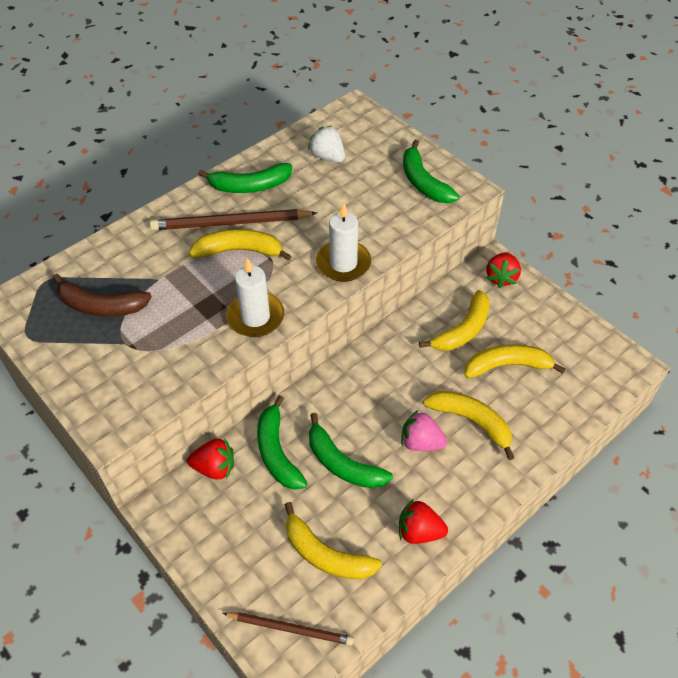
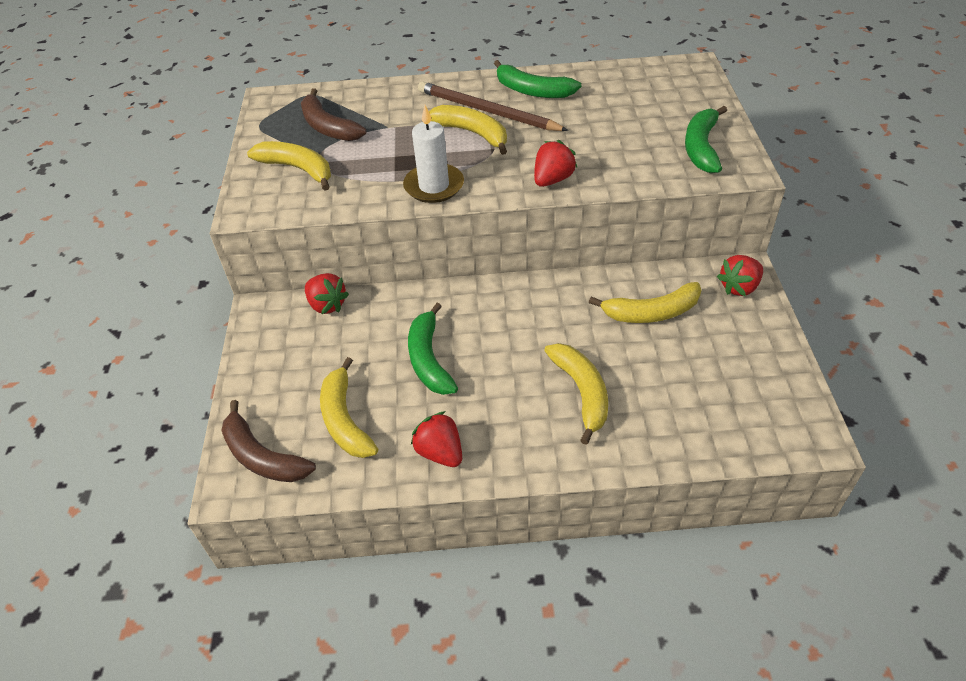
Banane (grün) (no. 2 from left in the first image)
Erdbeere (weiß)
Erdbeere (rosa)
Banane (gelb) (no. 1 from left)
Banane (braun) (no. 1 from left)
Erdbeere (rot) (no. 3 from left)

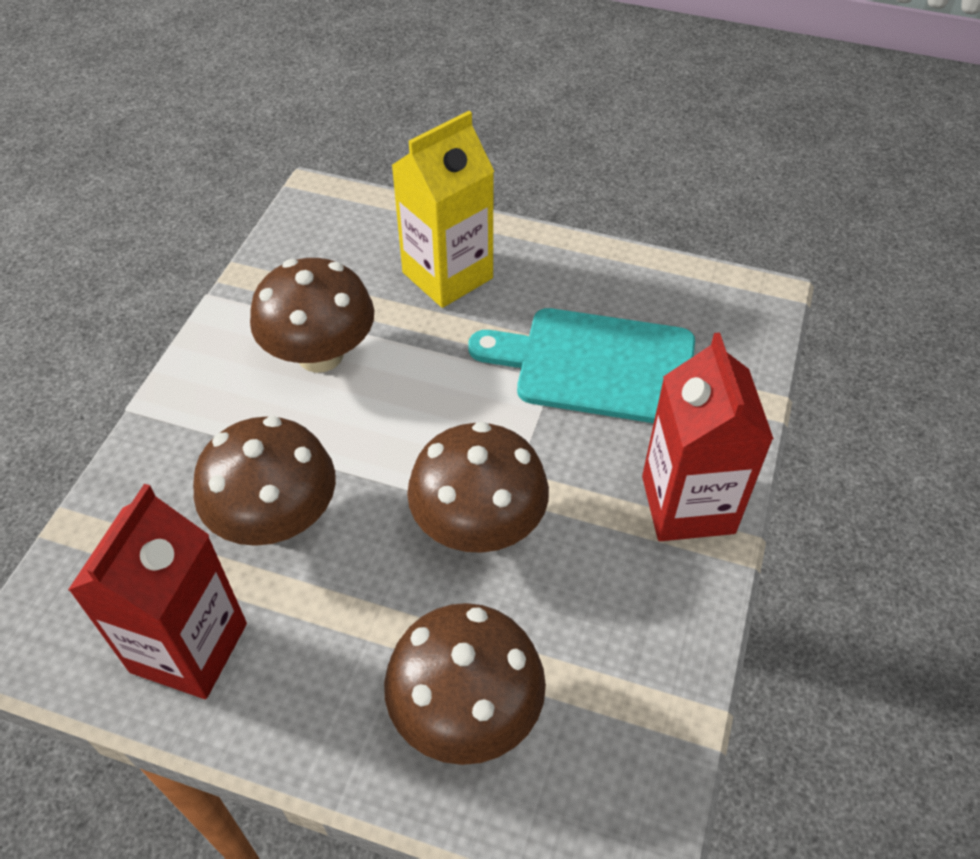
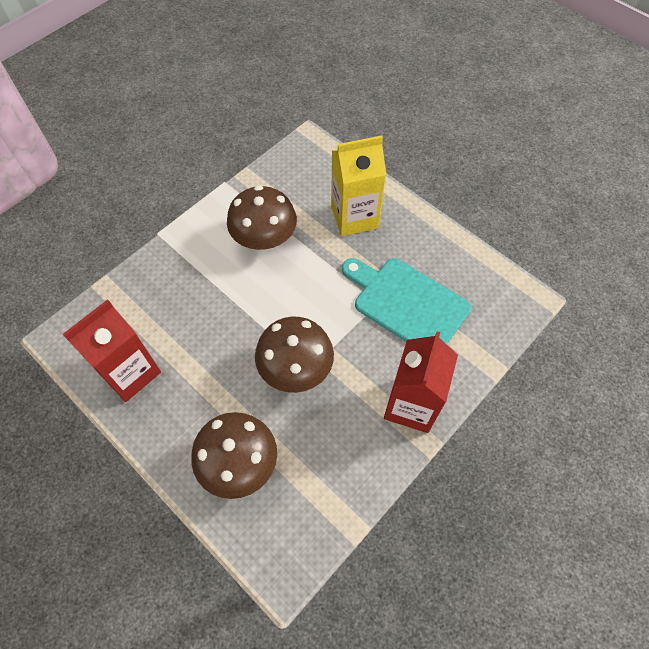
Pilz (braun) (no. 1 from left in the first image)

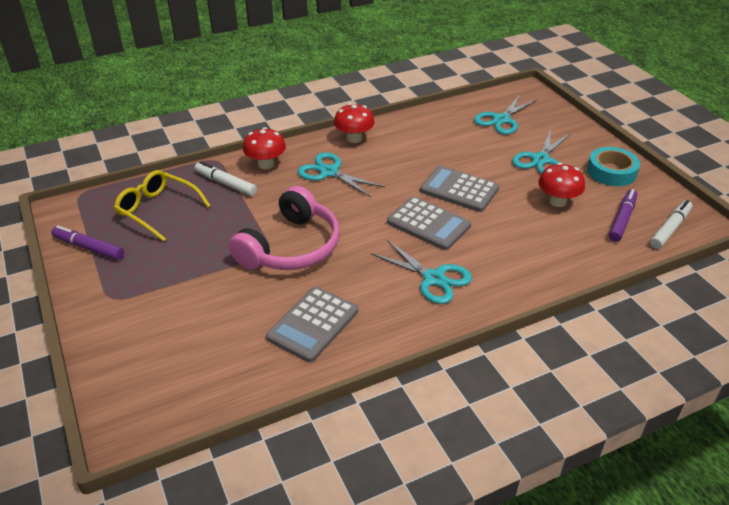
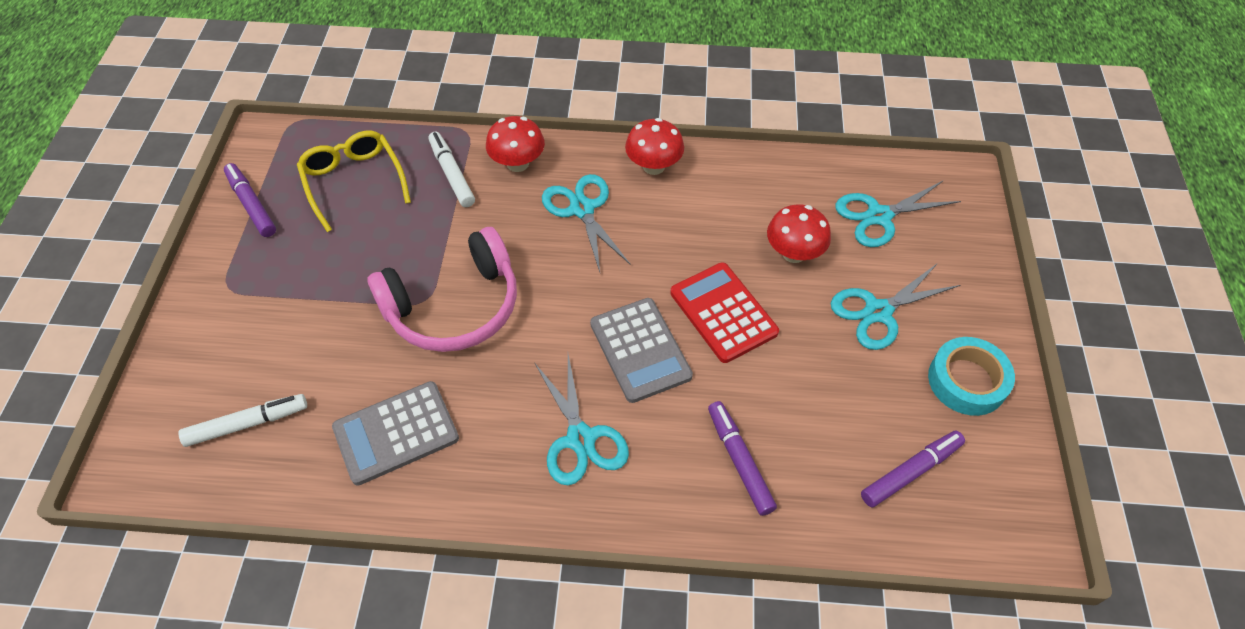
Filzstift (lila) (no. 2 from left)
Pilz (rot) (no. 3 from left)
Filzstift (weiß) (no. 1 from left)
Taschenrechner (rot)

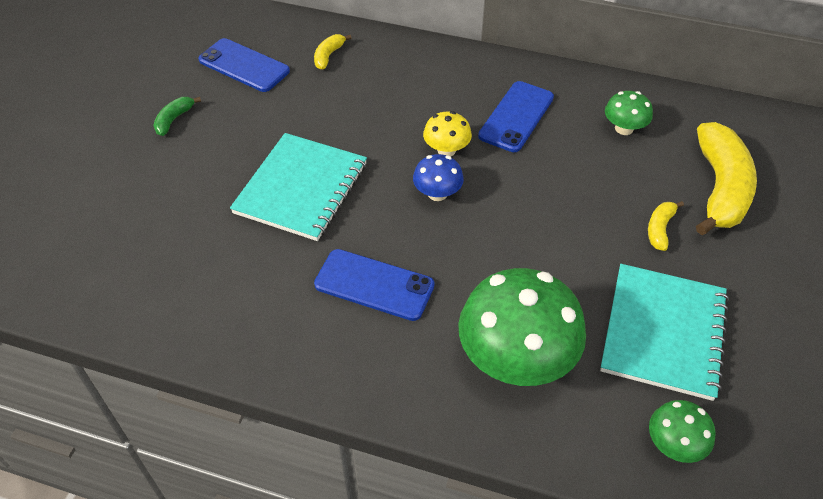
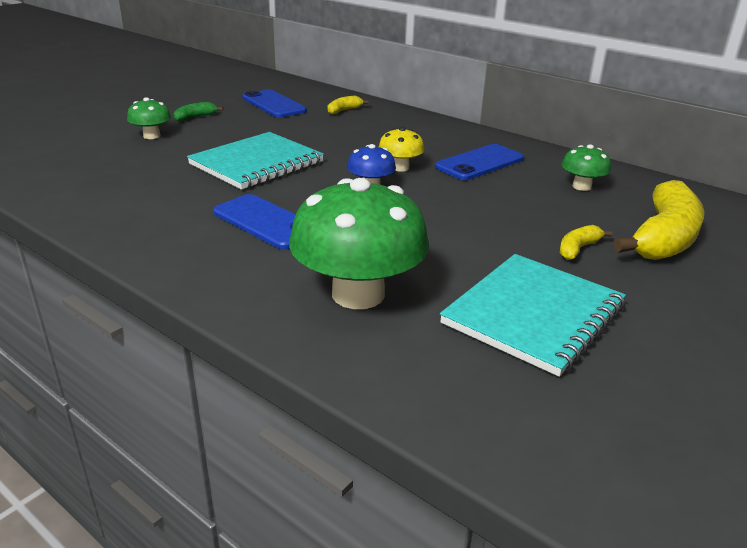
Pilz (grün) (no. 1 from left)

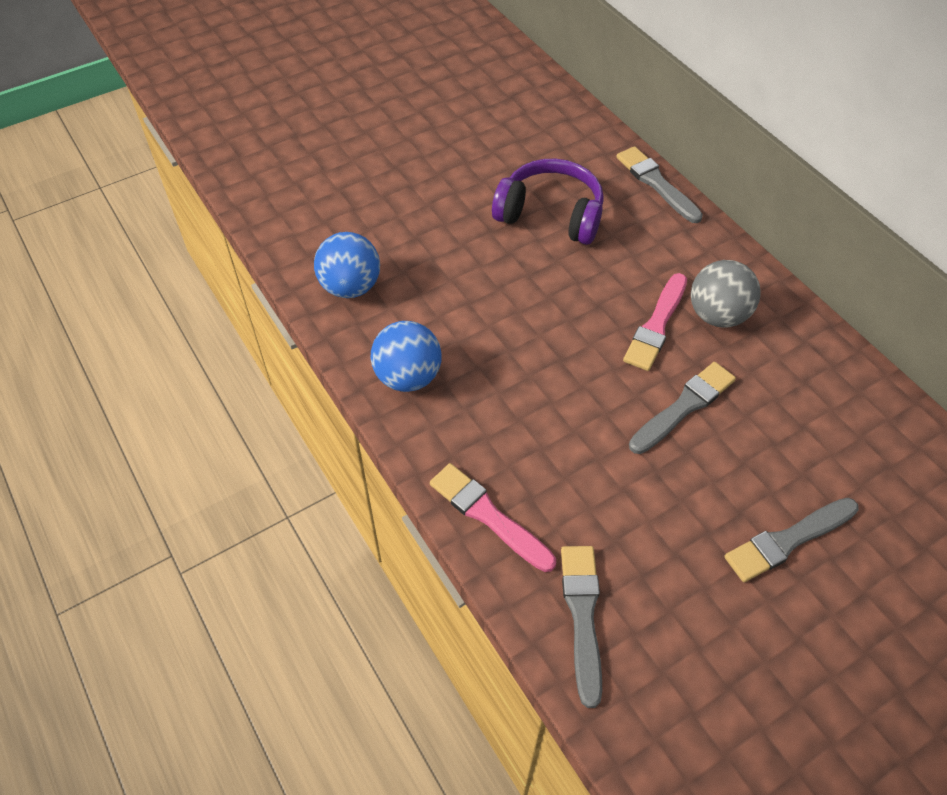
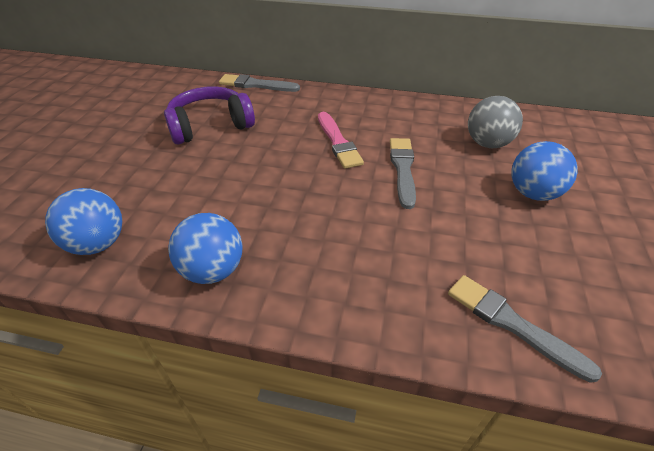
Pinsel (rosa) (no. 1 from left in the first image)
Ball (grau)
Ball (blau) (no. 3 from left)

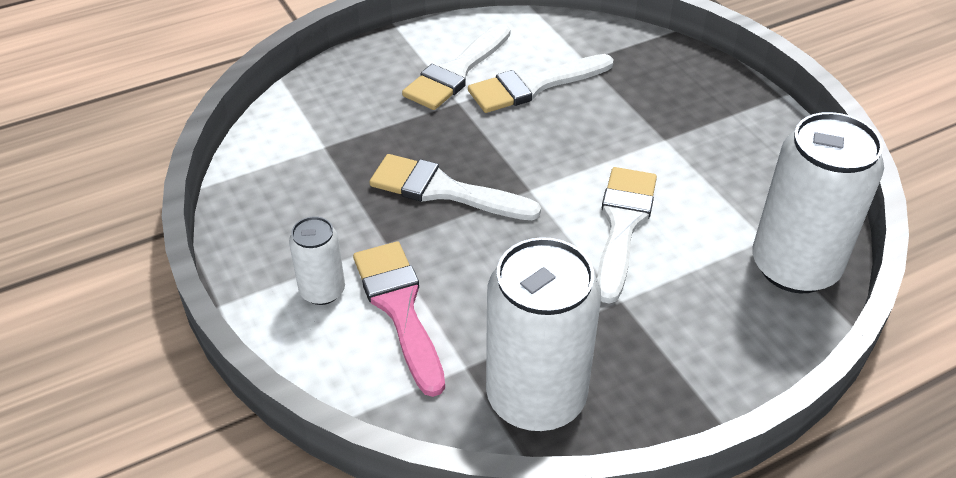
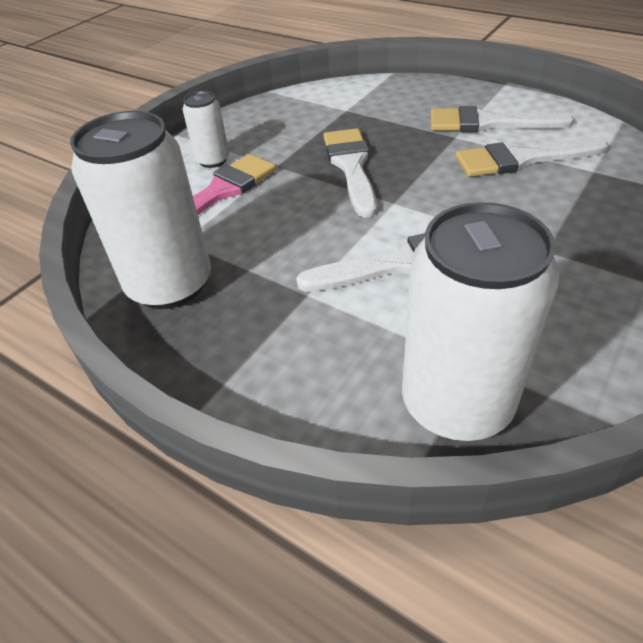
Pinsel (weiß) (no. 4 from left)

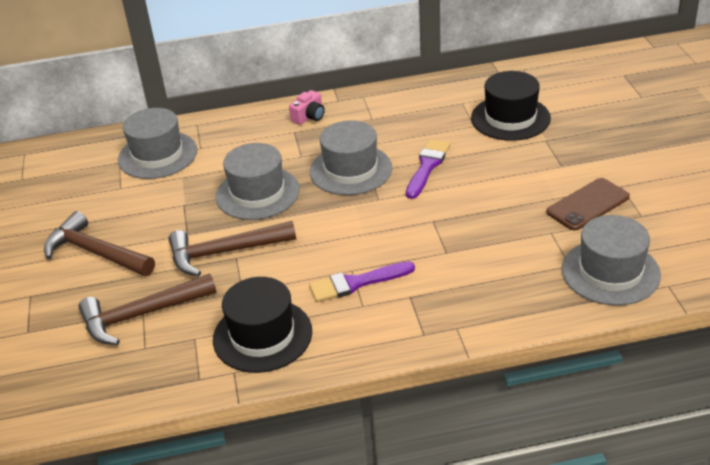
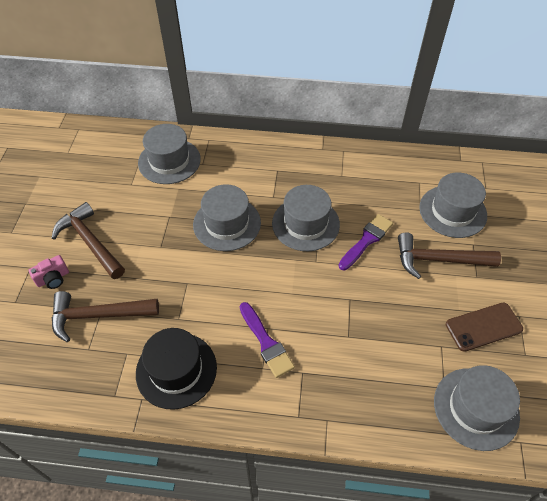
Hammer (braun) (no. 3 from left)
Kamera (rosa)
Hut (grau) (no. 4 from left)
Pinsel (lila) (no. 1 from left)

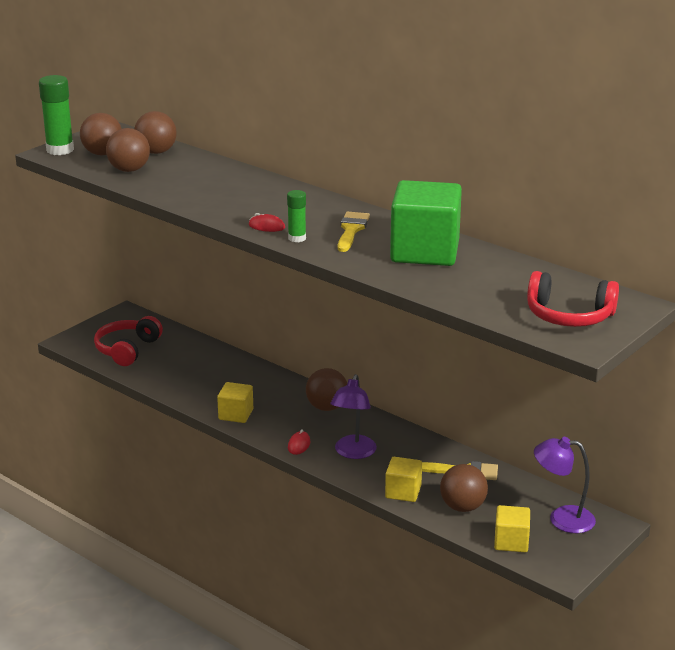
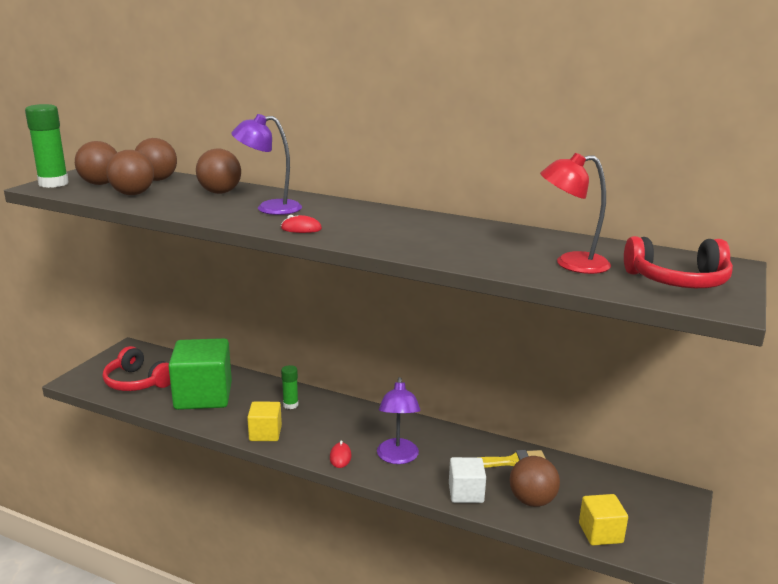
Pinsel (gelb) (no. 1 from left in the first image)
Lampe (rot)
Klebestift (grün) (no. 2 from left)
Ball (braun) (no. 4 from left)
Kubus (grün)
Lampe (lila) (no. 1 from left)
Kubus (weiß)
Kopfhörer (rot) (no. 1 from left)

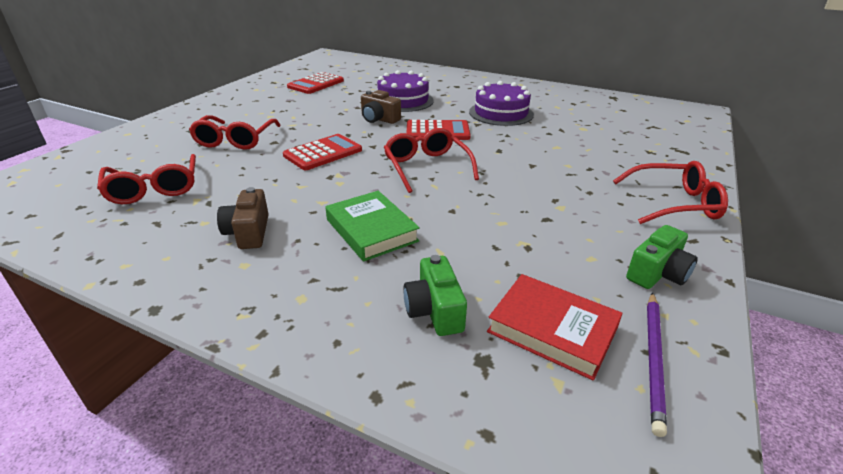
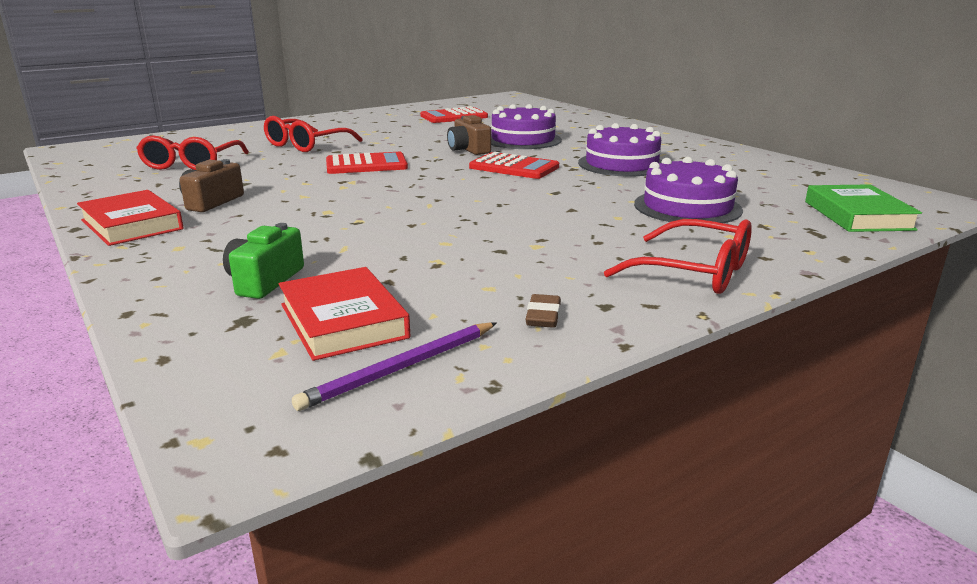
Brille (rot) (no. 3 from left in the first image)
Buch (rot) (no. 1 from left)
Kuchen (lila) (no. 3 from left)
Buch (grün)
Radiergummi (braun)

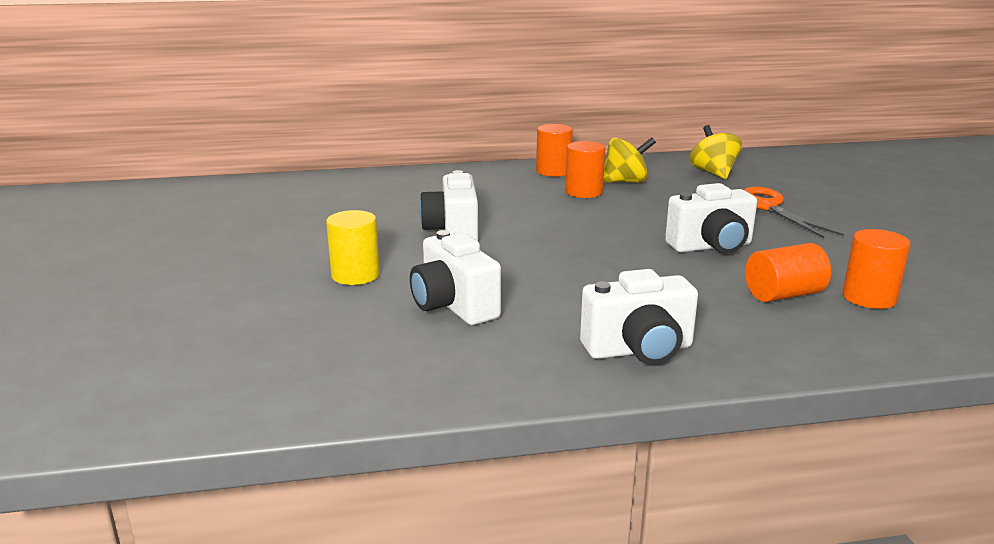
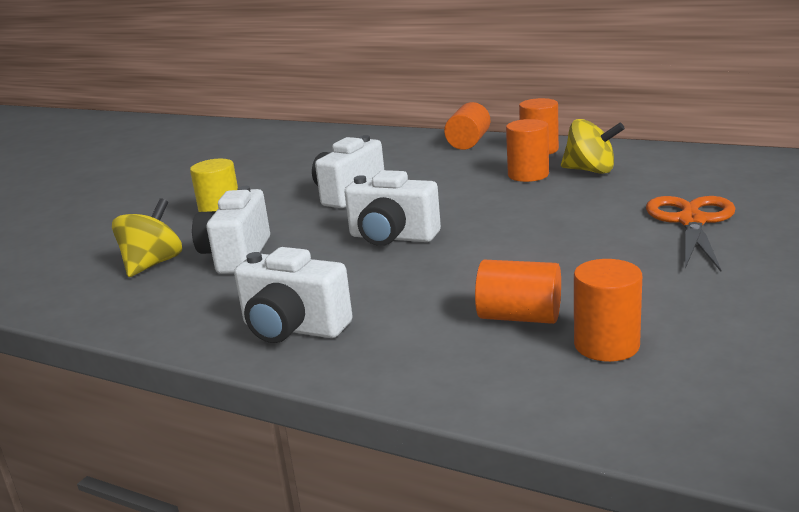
Vollzylinder (orange) (no. 1 from left)
Kamera (weiß) (no. 4 from left)
Kreisel (gelb) (no. 1 from left)

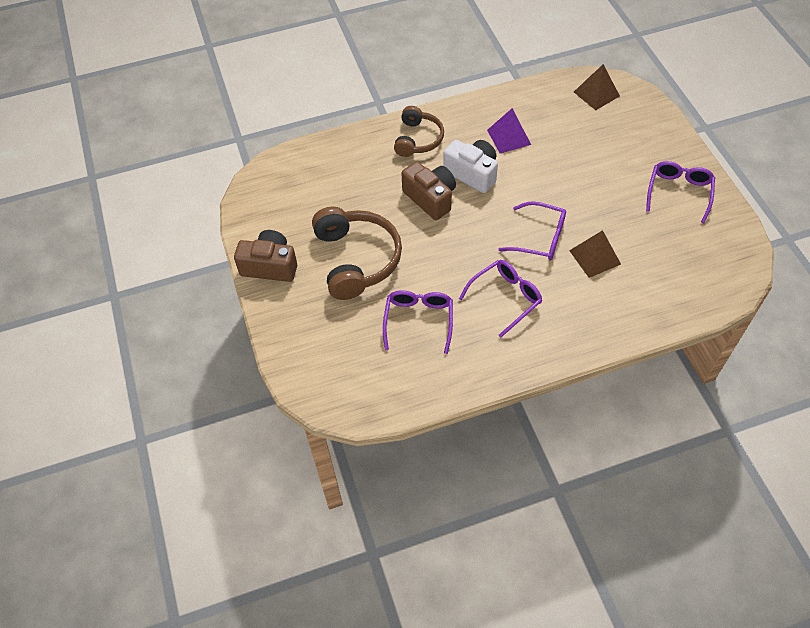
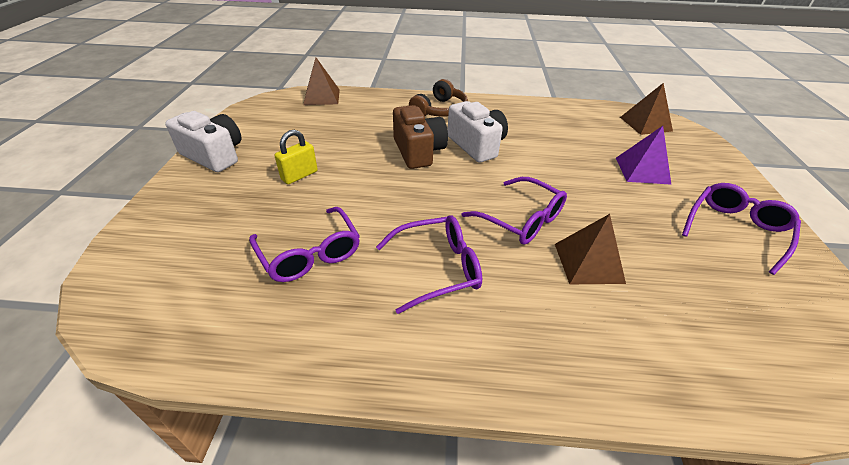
Pyramide (braun) (no. 1 from left)
Pyramide (lila)
Vorhängeschloss (gelb)
Kamera (weiß) (no. 1 from left)
Brille (lila) (no. 1 from left)

